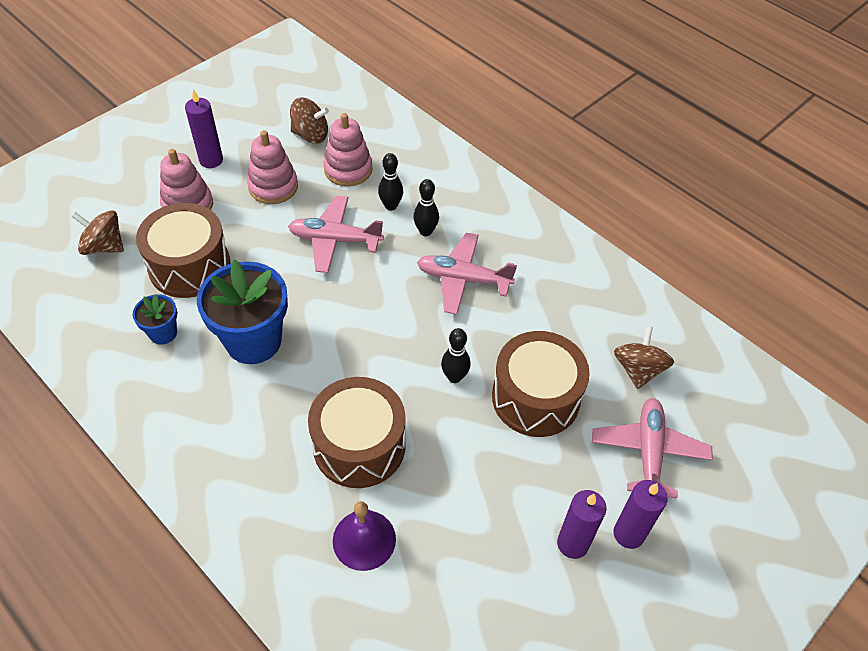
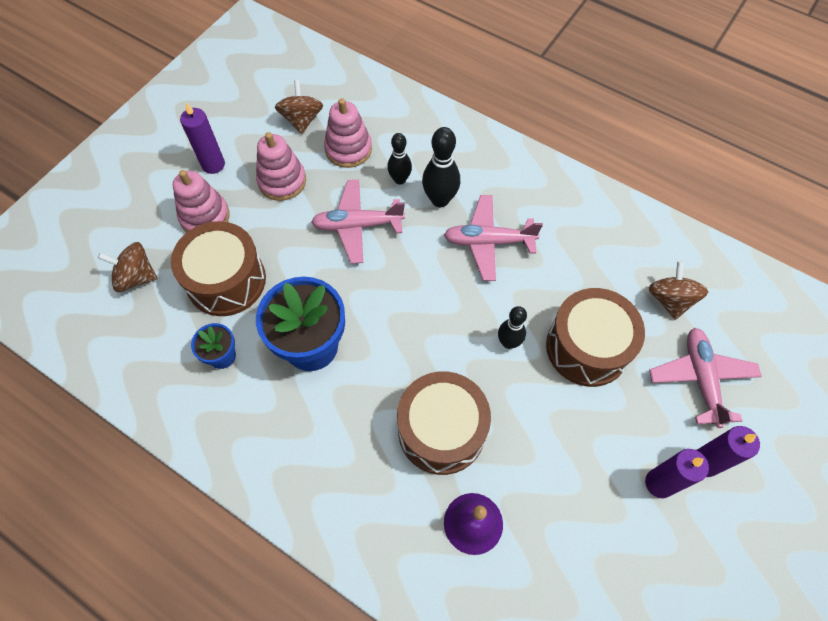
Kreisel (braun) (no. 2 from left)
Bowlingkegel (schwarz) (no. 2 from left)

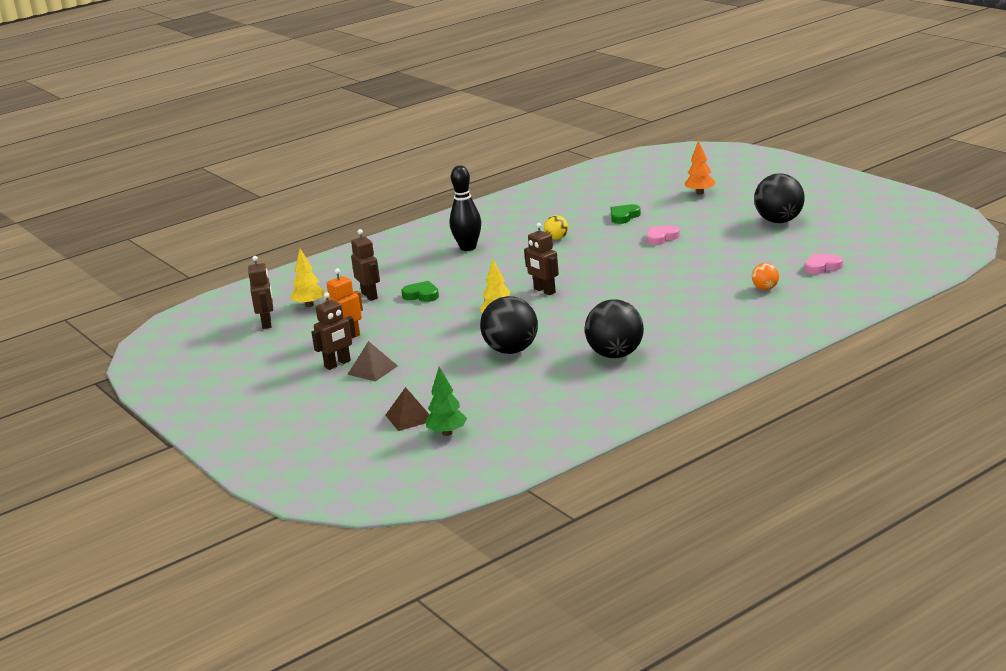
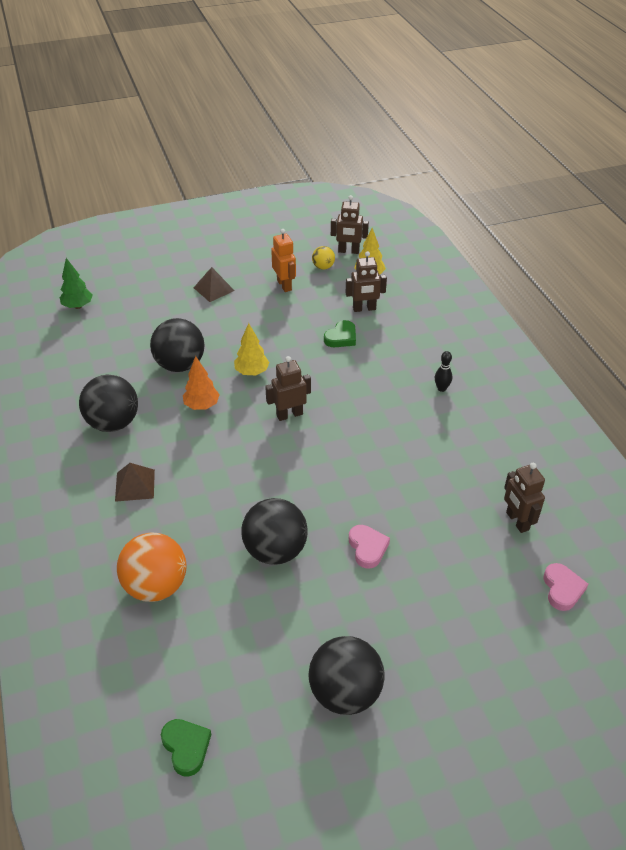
Ball (schwarz) (no. 3 from left)
Roboter (braun) (no. 4 from left)
Pyramide (braun) (no. 1 from left)
Ball (gelb)
Herz (grün) (no. 1 from left)
Baum (orange)
Herz (rosa) (no. 2 from left)
Bowlingkegel (schwarz)
Ball (orange)

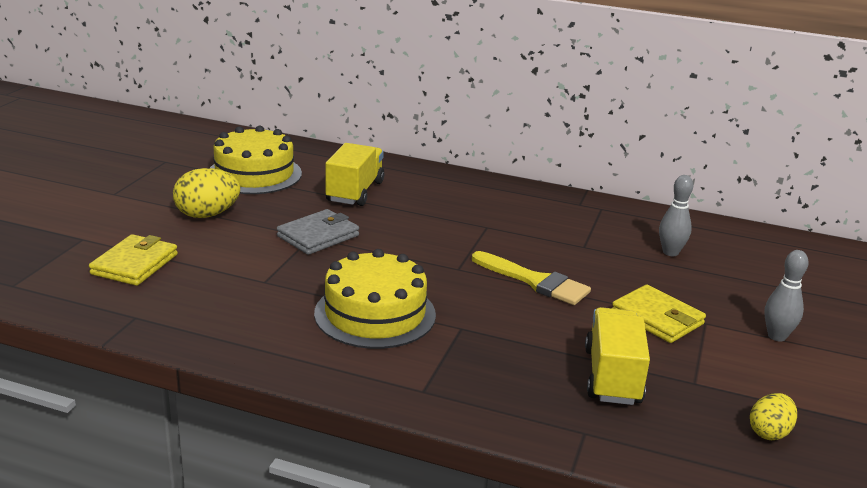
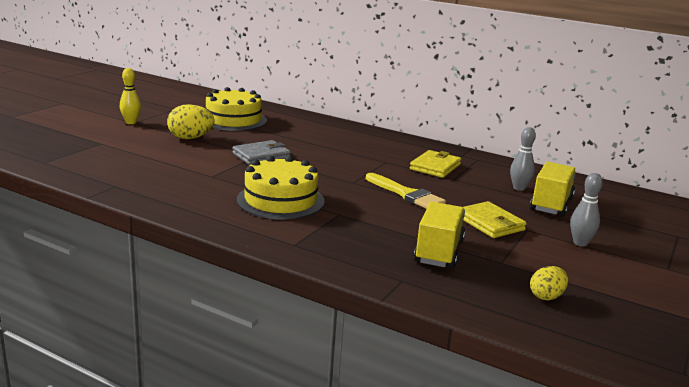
Bowlingkegel (gelb)
Geldbörse (gelb) (no. 1 from left)
Lastwagen (gelb) (no. 2 from left)

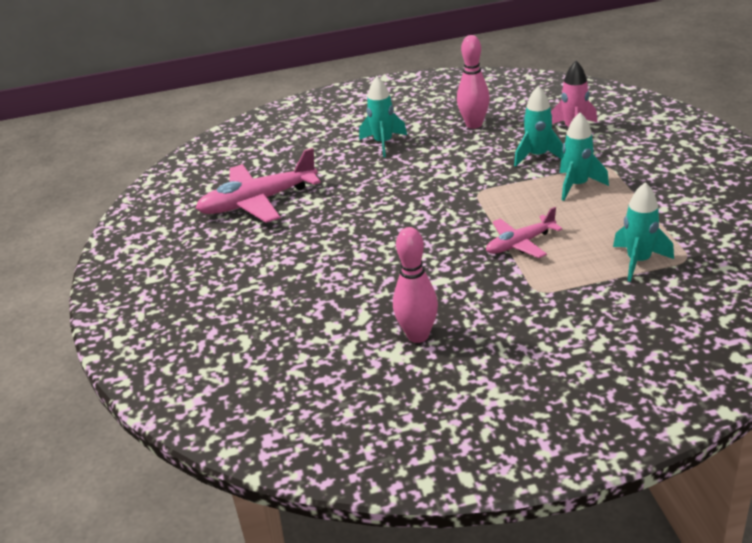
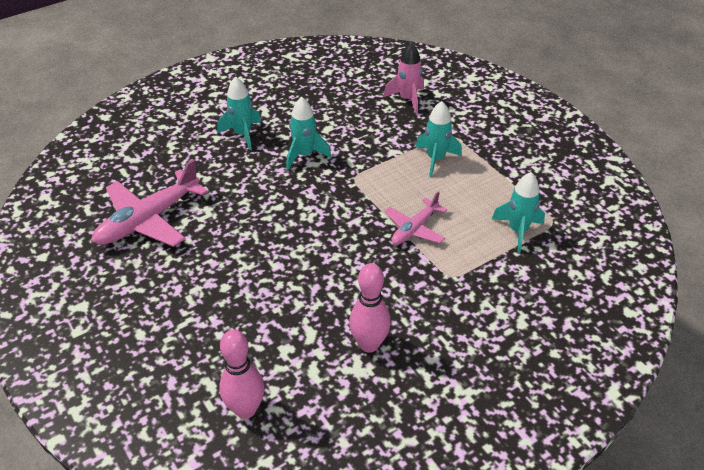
Bowlingkegel (rosa) (no. 1 from left)
Rakete (türkis) (no. 2 from left)

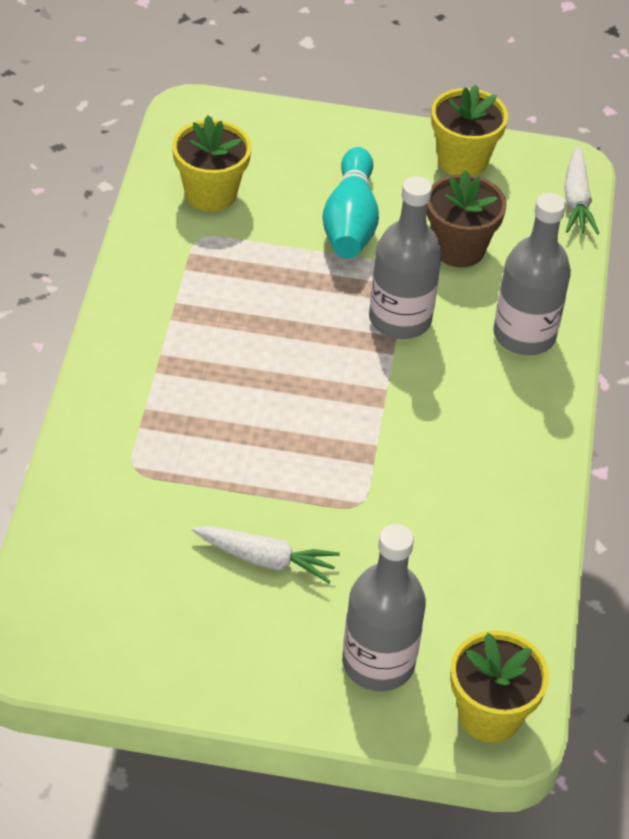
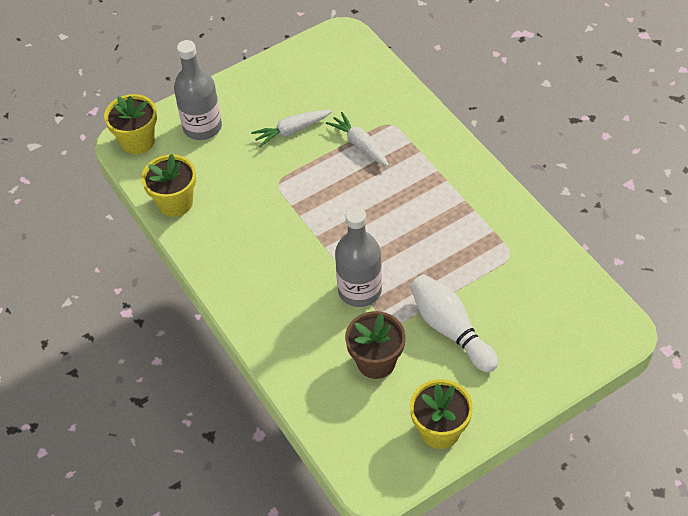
Flasche (grau) (no. 3 from left in the first image)
Blumentopf (gelb) (no. 2 from left)
Karotte (weiß) (no. 2 from left)
Bowlingkegel (weiß)

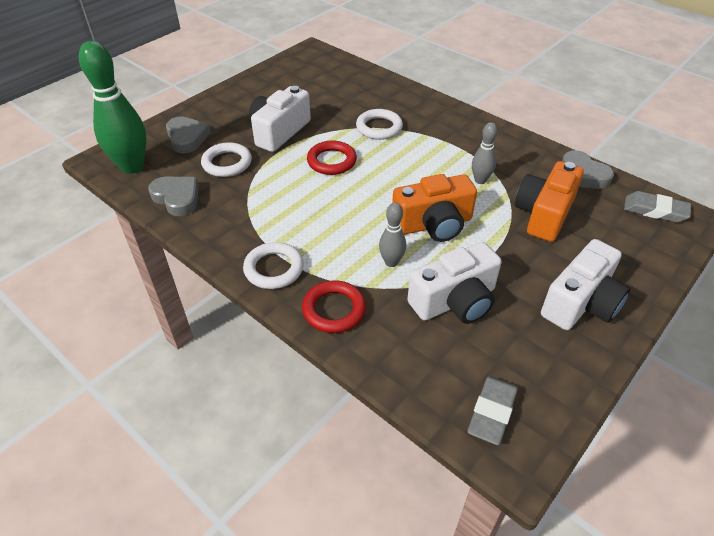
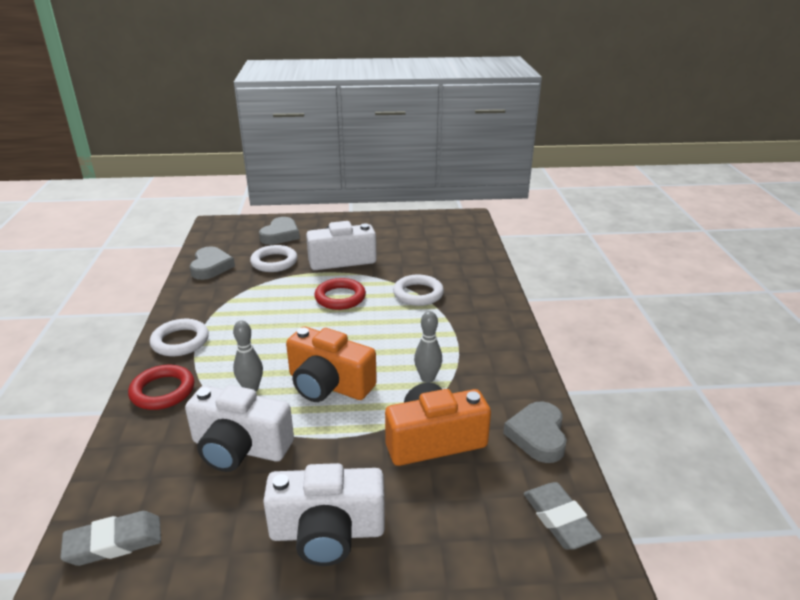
Bowlingkegel (grün)

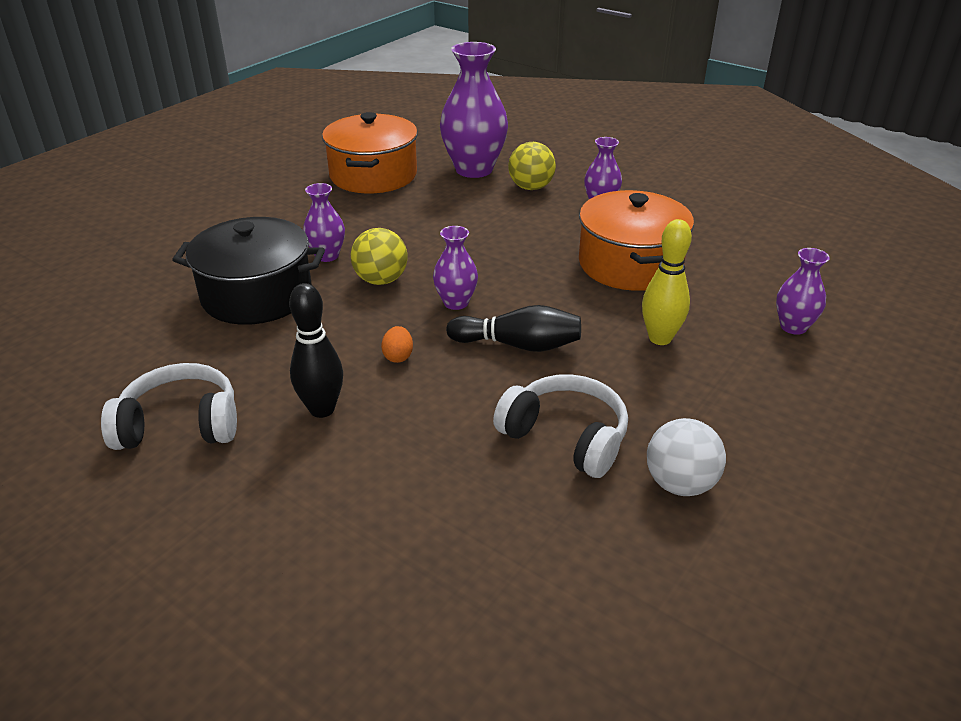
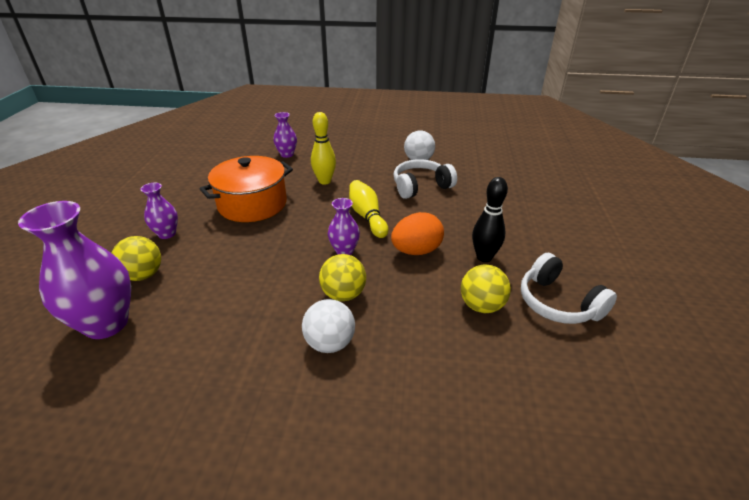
Kochtopf (schwarz)
Kochtopf (orange) (no. 1 from left in the first image)
Ball (gelb) (no. 3 from left)
Ball (weiß) (no. 1 from left)
Bowlingkegel (gelb) (no. 2 from left)
Kopfhörer (weiß) (no. 1 from left)
Ei (orange)

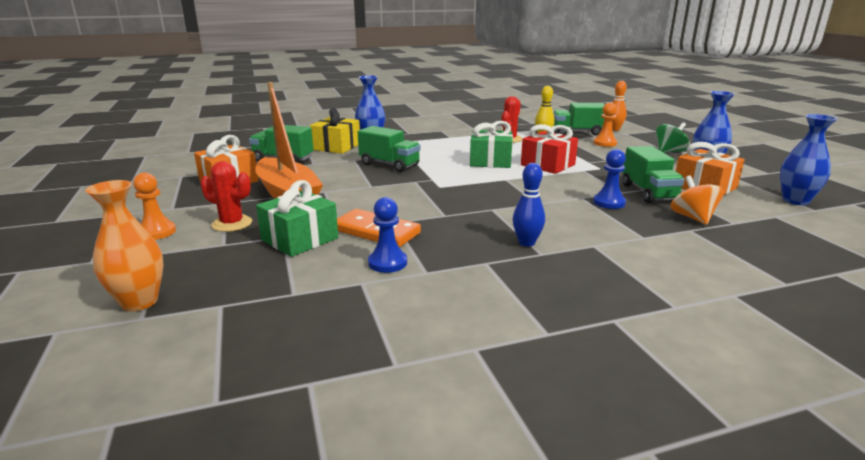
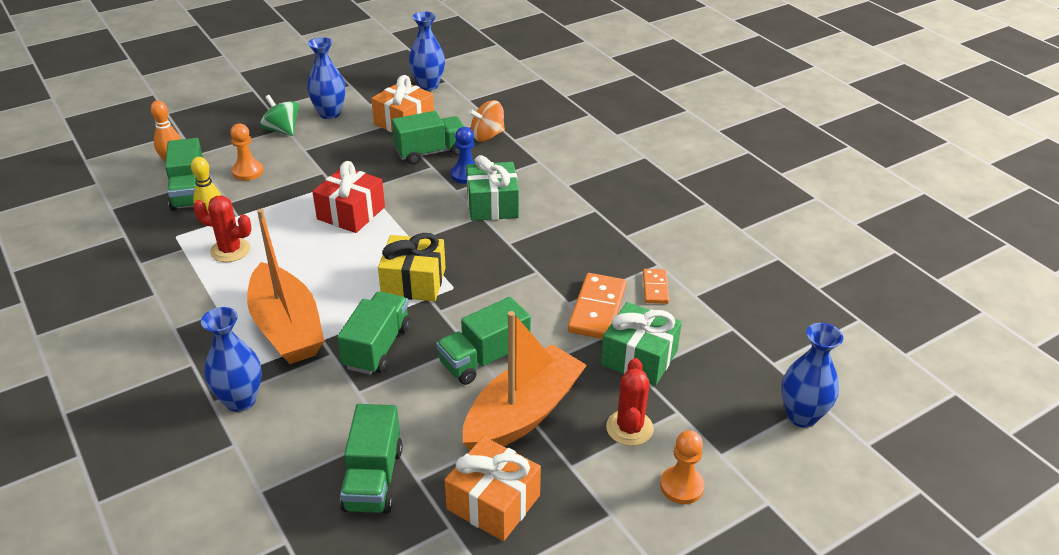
Bowlingkegel (blau)
Boot (orange) (no. 1 from left)
Lastwagen (grün) (no. 5 from left)
Geschenk (gelb)
Geschenk (grün) (no. 1 from left)
Dominostein (orange) (no. 2 from left)
Vase (blau) (no. 4 from left)

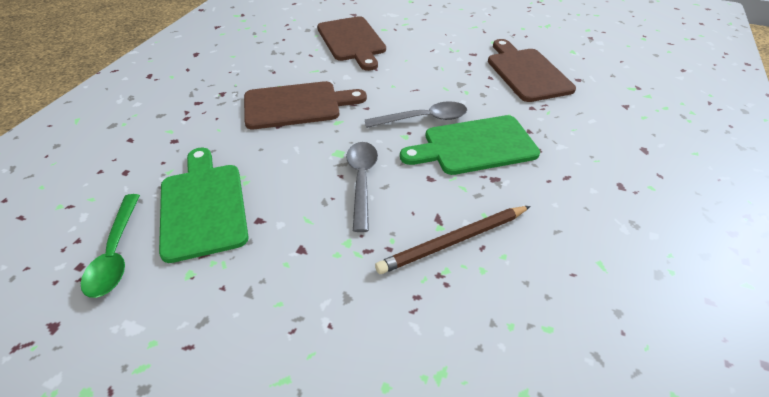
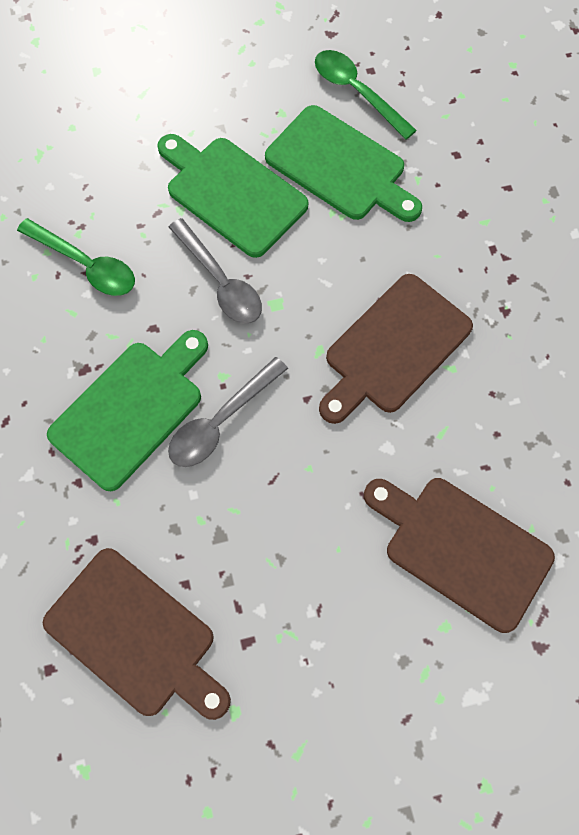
Schneidebrett (grün) (no. 2 from left)
Löffel (grün) (no. 1 from left)

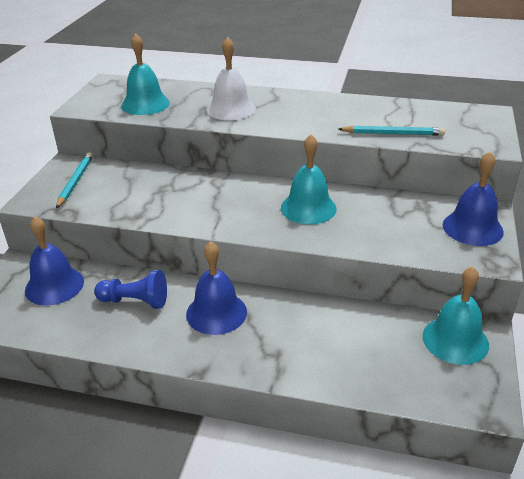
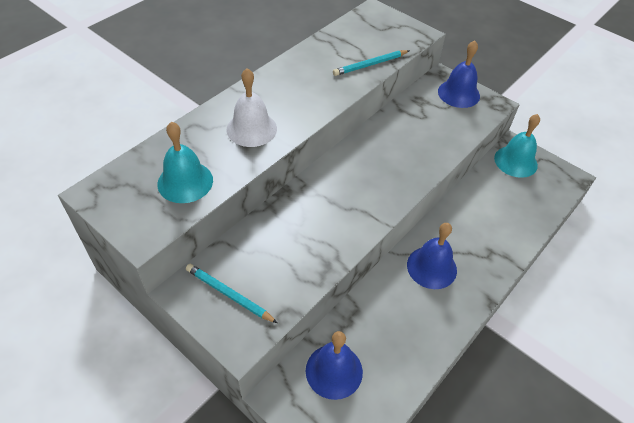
Bauer (blau)
Glocke (türkis) (no. 2 from left in the first image)
Bleistift (türkis) (no. 2 from left)

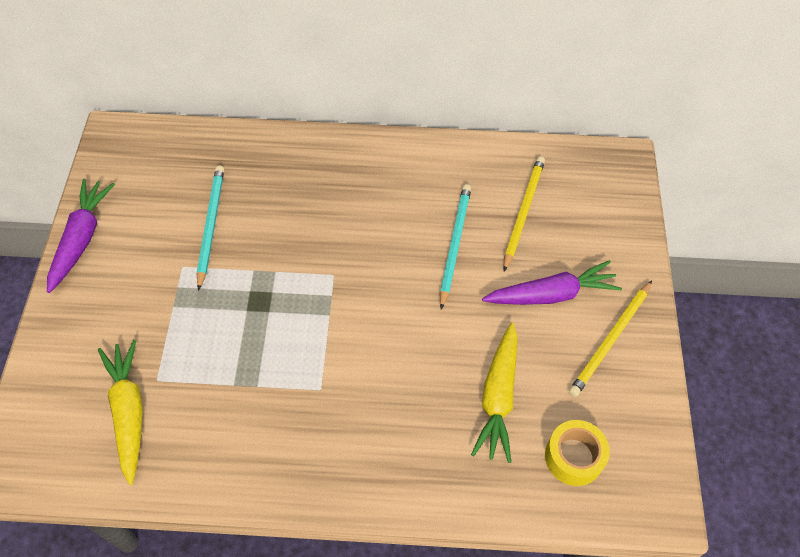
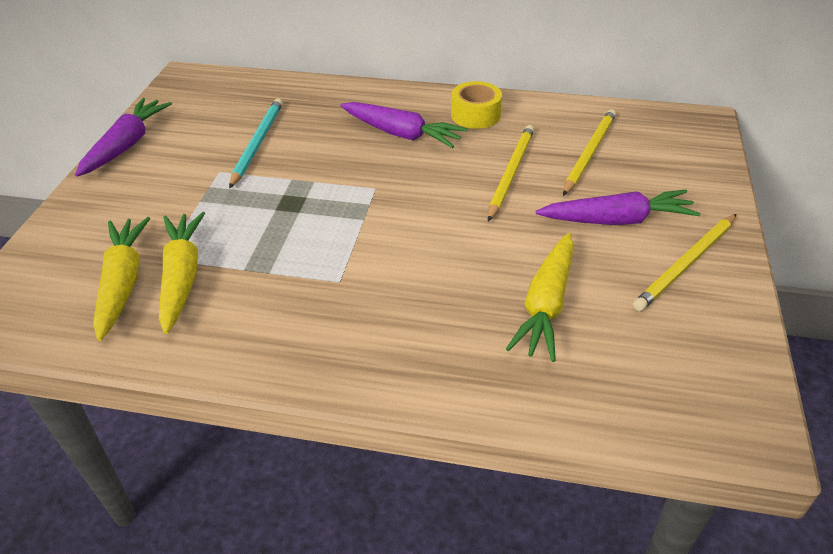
Karotte (gelb) (no. 2 from left)
Karotte (lila) (no. 2 from left)
Klebeband (gelb)
Bleistift (gelb) (no. 1 from left)

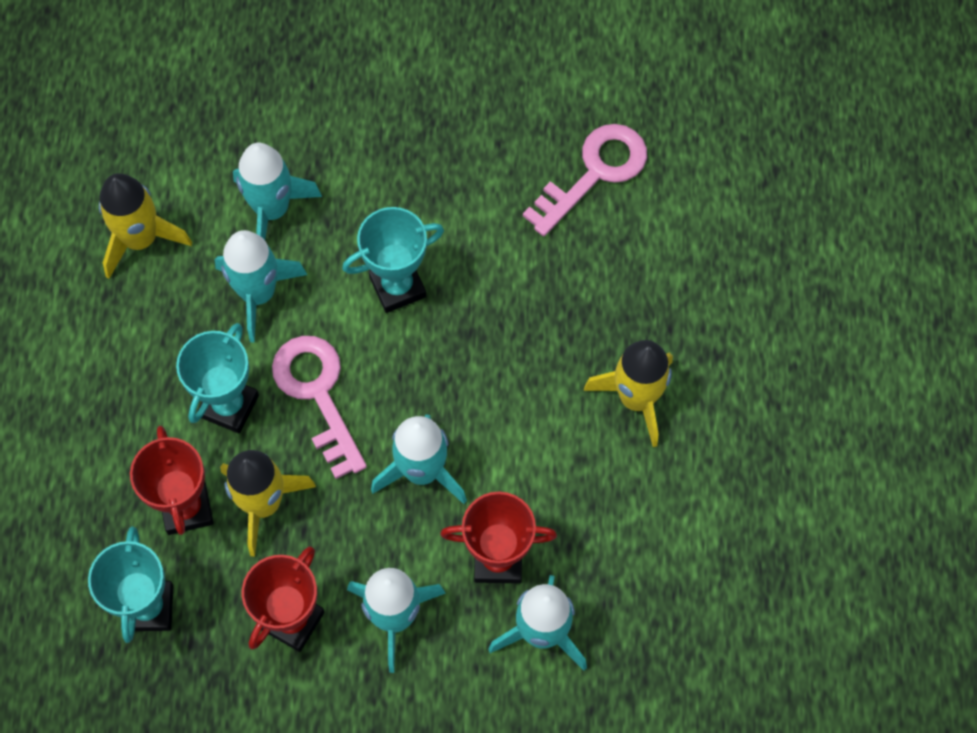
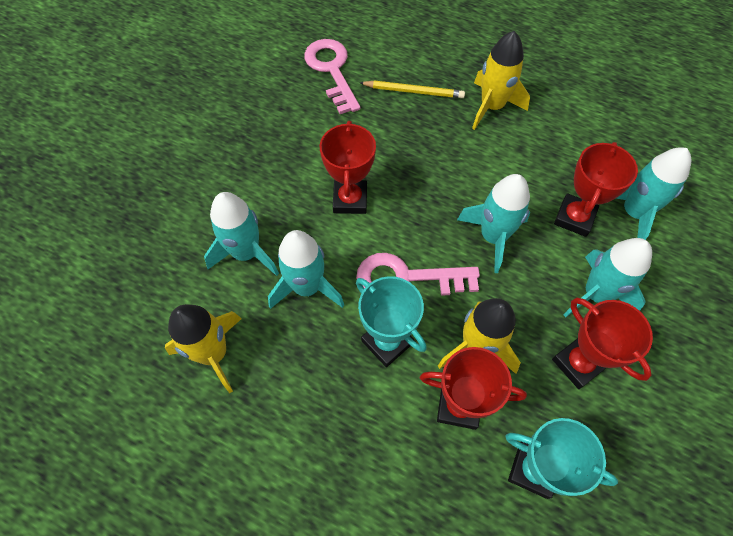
Bleistift (gelb)
Pokal (rot) (no. 1 from left)

